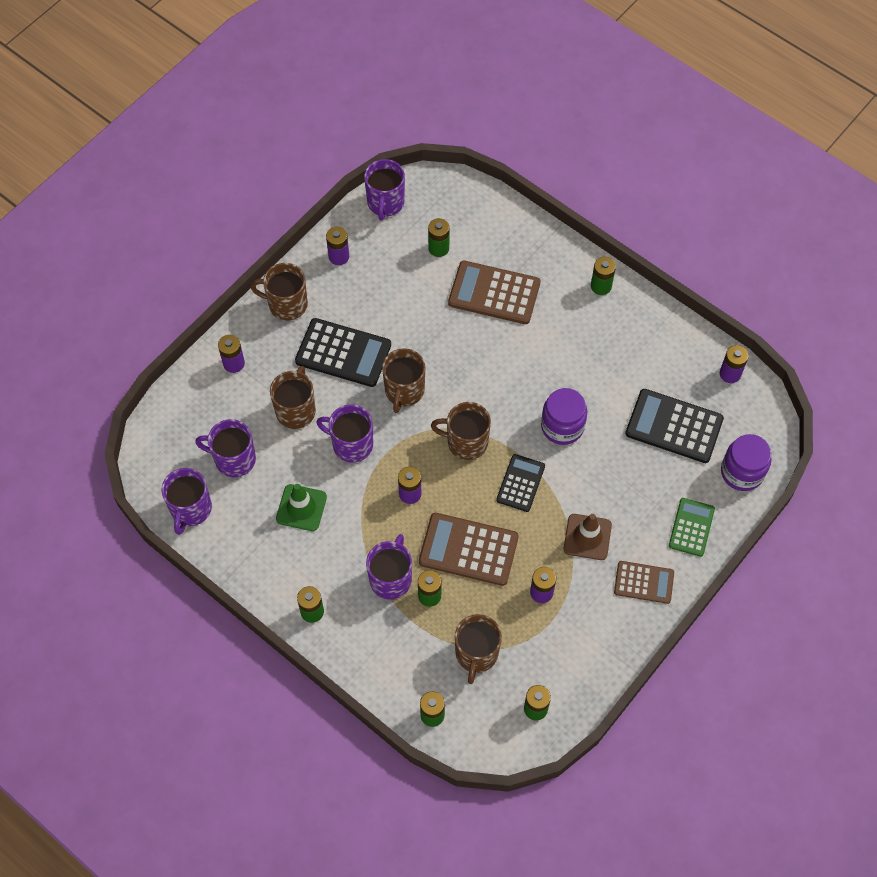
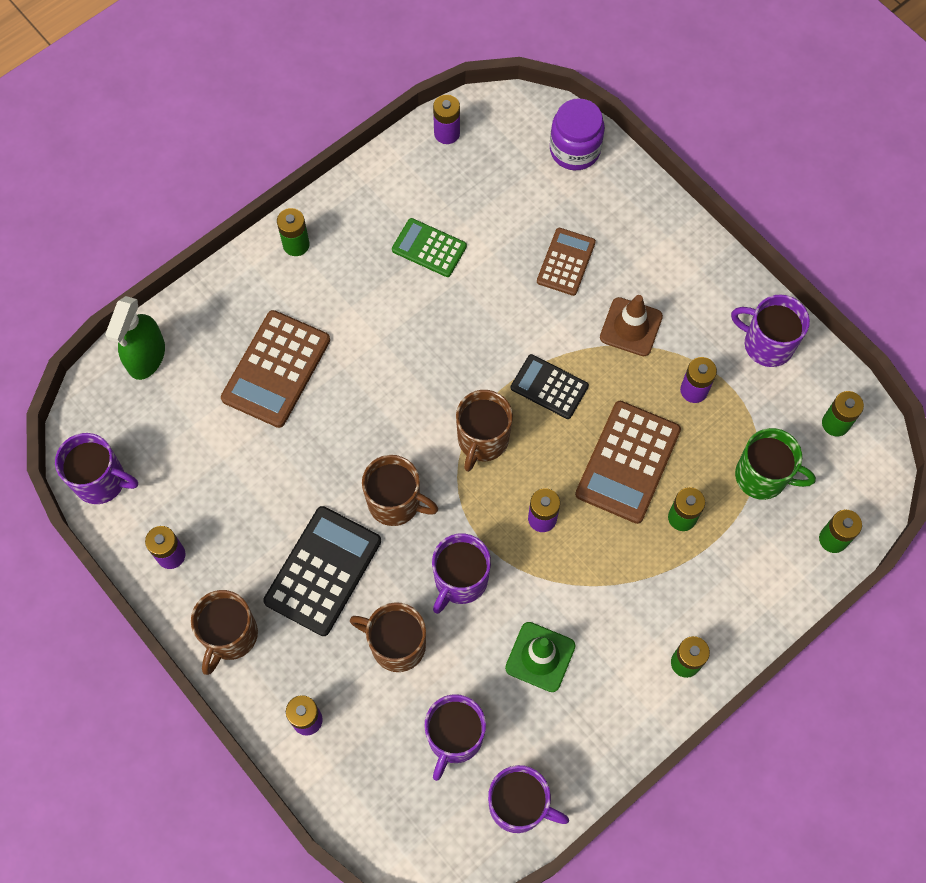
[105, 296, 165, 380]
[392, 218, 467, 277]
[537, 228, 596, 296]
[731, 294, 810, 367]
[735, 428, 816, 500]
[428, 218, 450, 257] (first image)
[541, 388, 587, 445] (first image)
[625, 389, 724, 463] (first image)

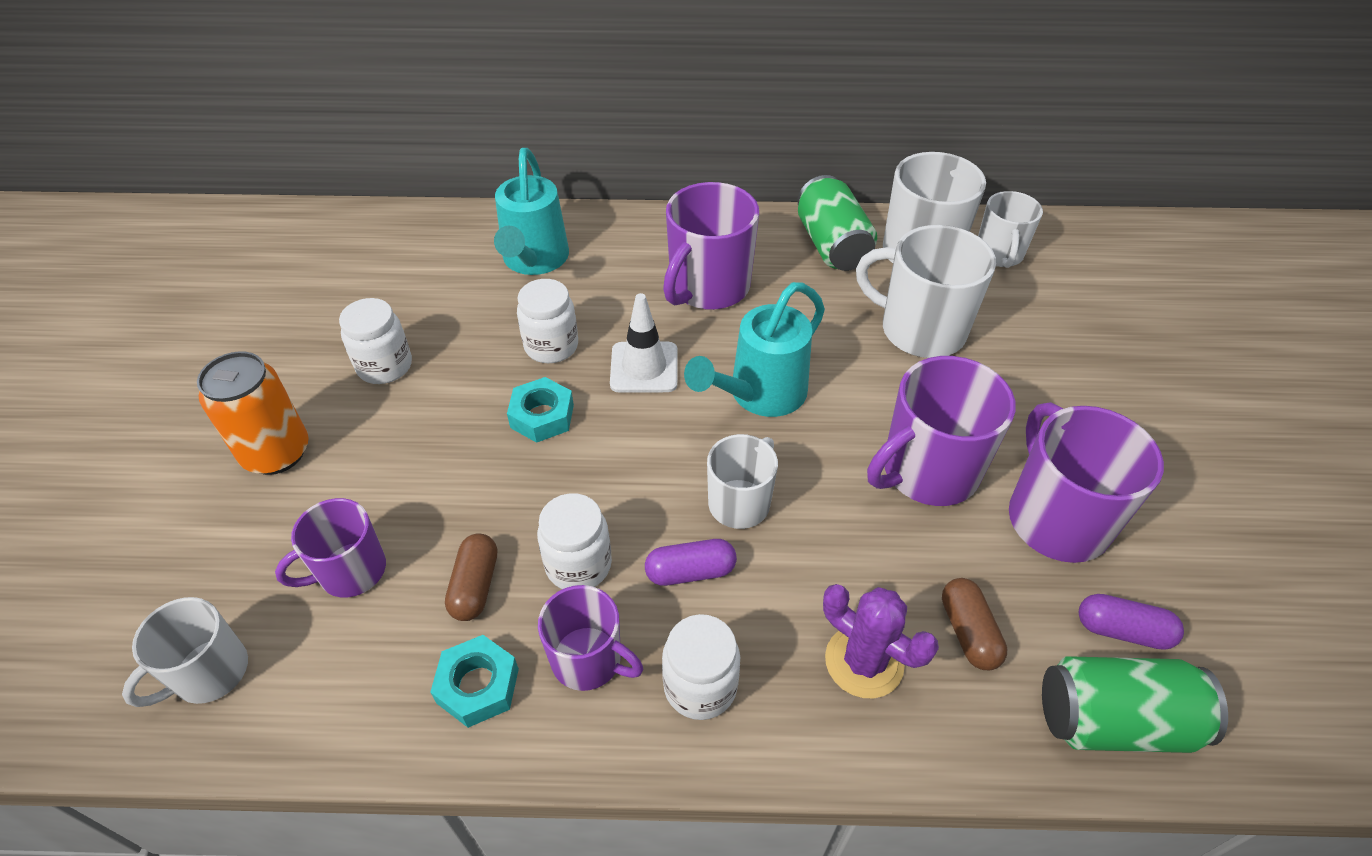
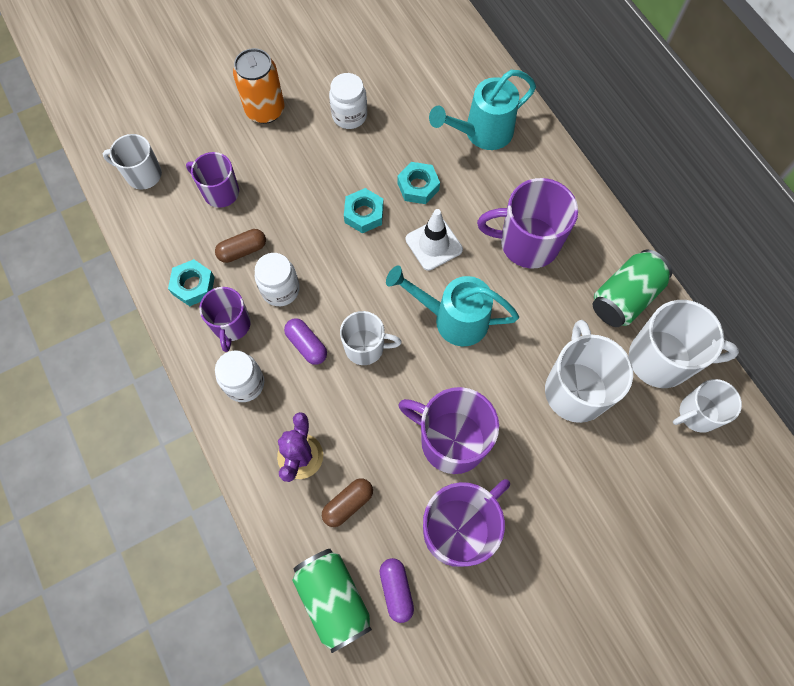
[397, 162, 440, 204]

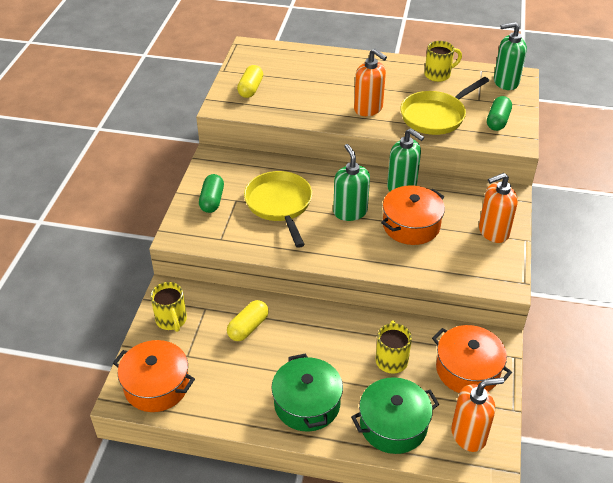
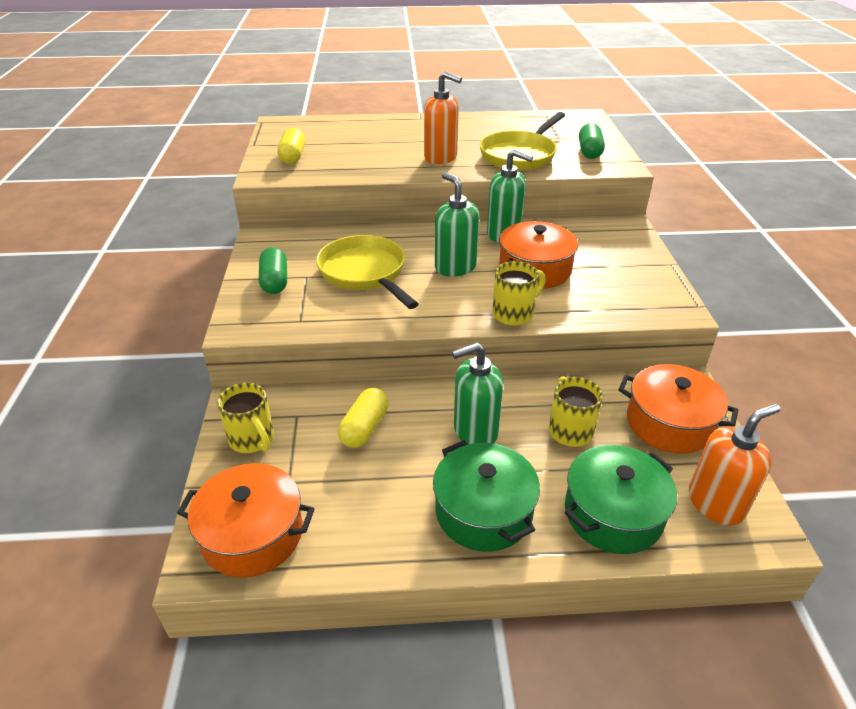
[452, 342, 503, 444]
[492, 261, 546, 326]
[479, 173, 518, 243] (first image)

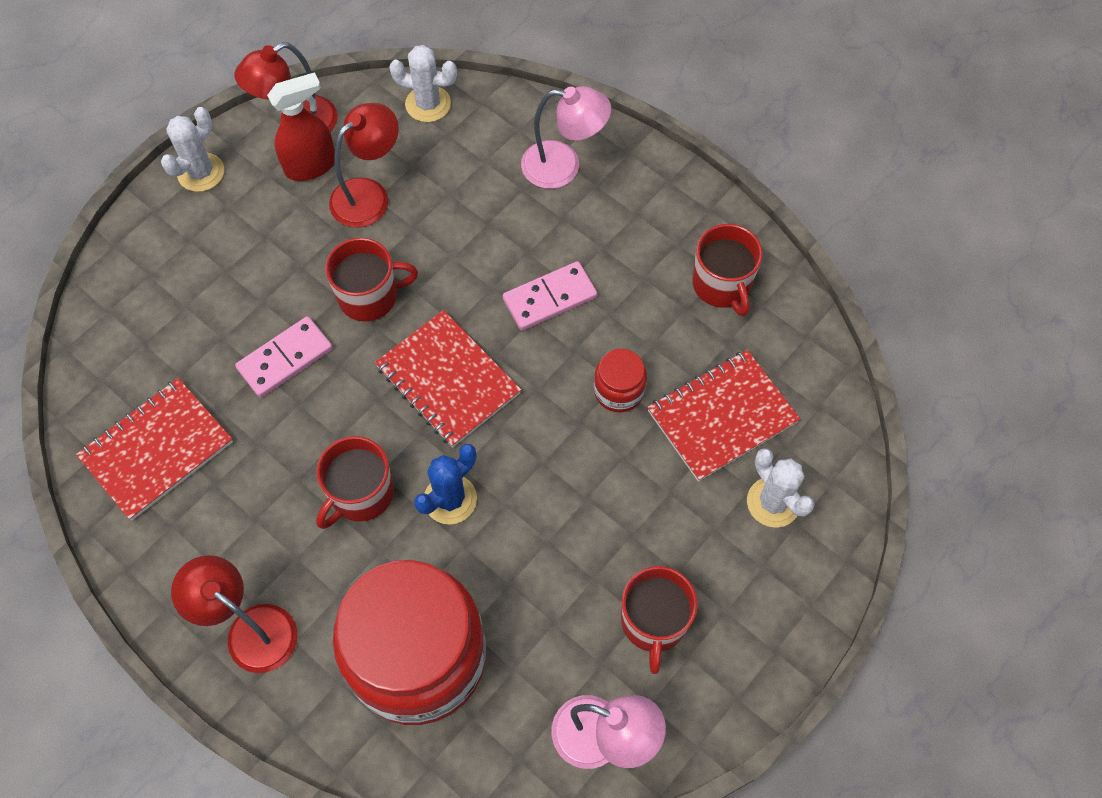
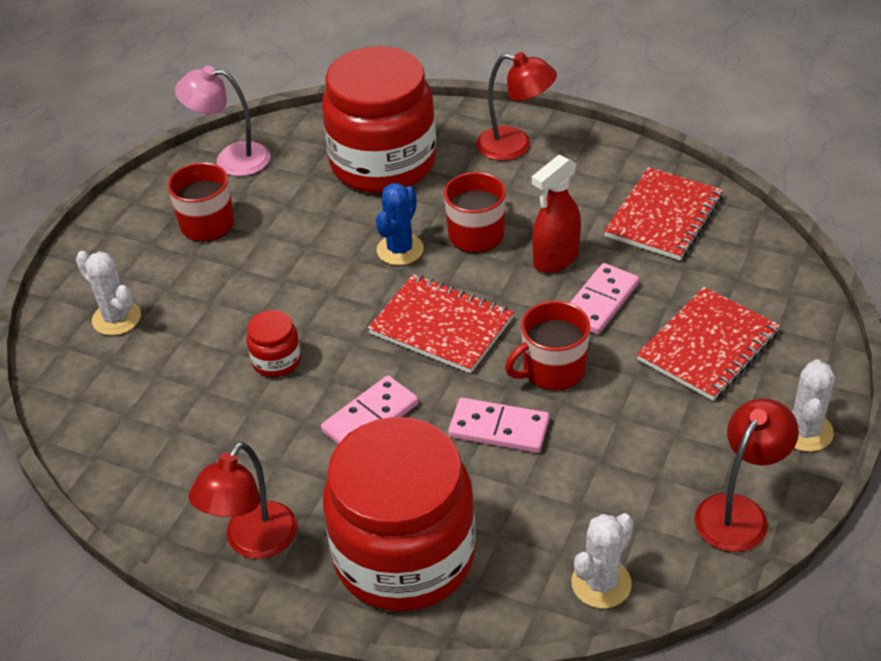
[189, 442, 297, 559]
[323, 417, 476, 612]
[448, 398, 549, 453]
[532, 154, 581, 273]
[571, 513, 634, 608]
[637, 287, 780, 401]
[692, 224, 763, 317] (first image)

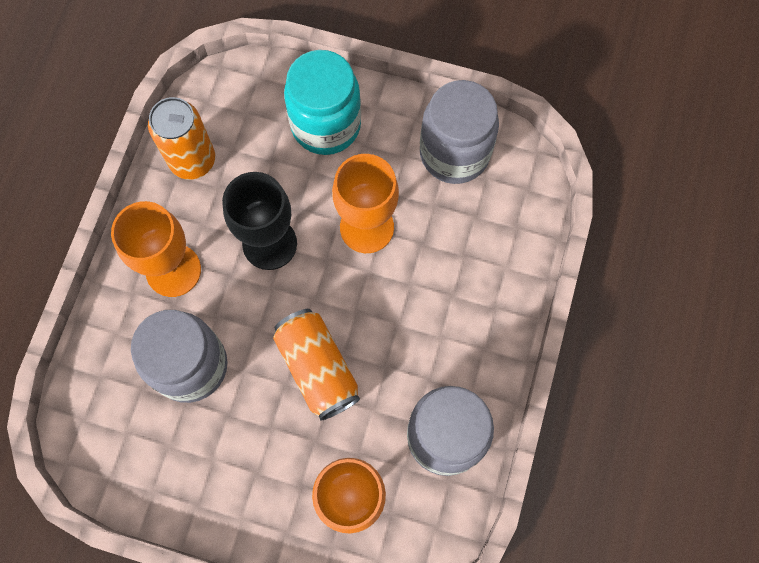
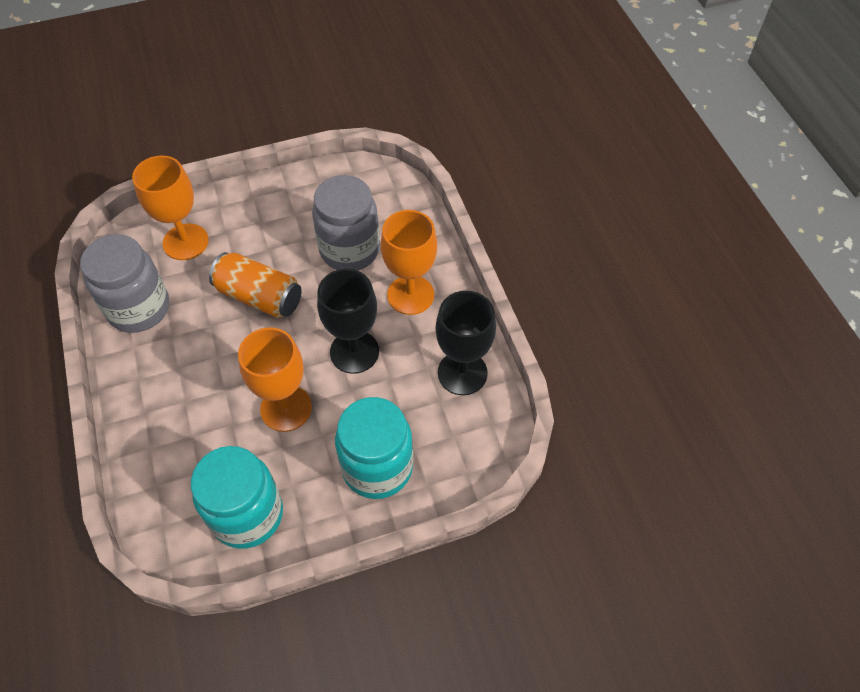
[191, 446, 283, 549]
[436, 291, 496, 395]

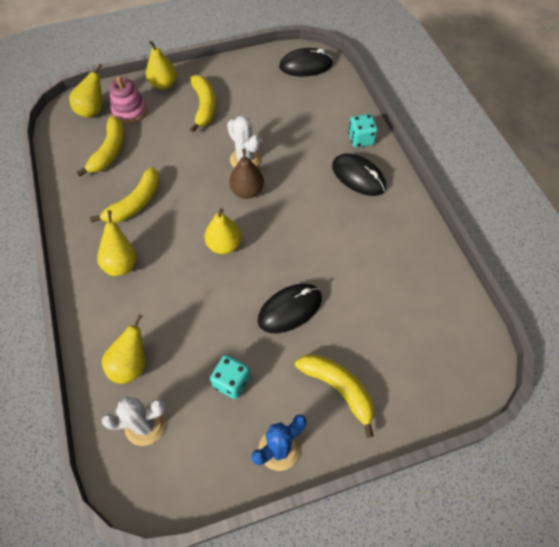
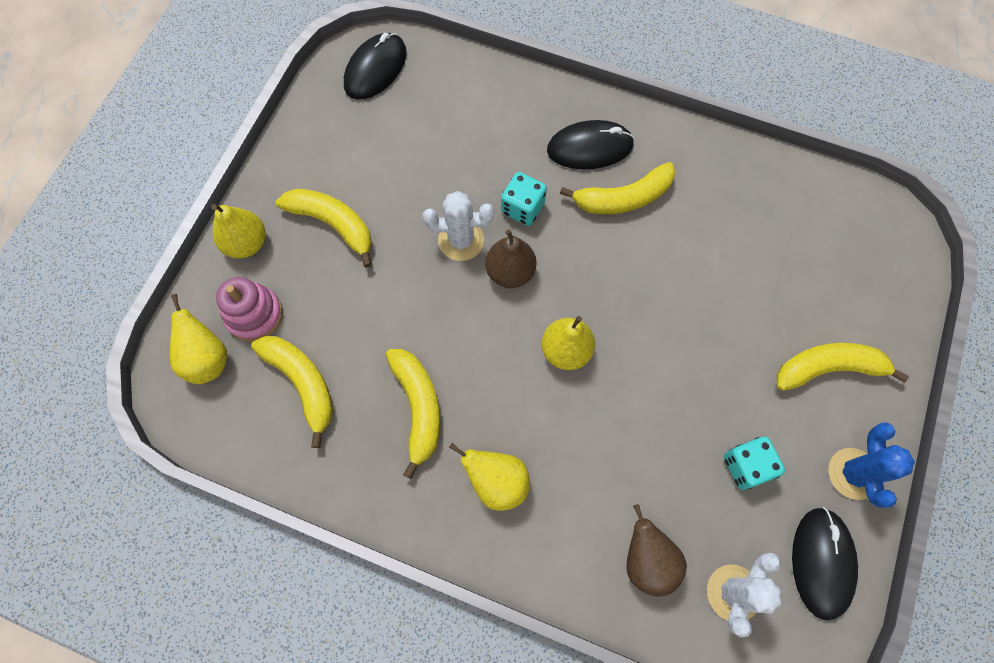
[501, 172, 547, 226]
[560, 162, 675, 214]
[626, 504, 687, 597]
[792, 507, 858, 620]

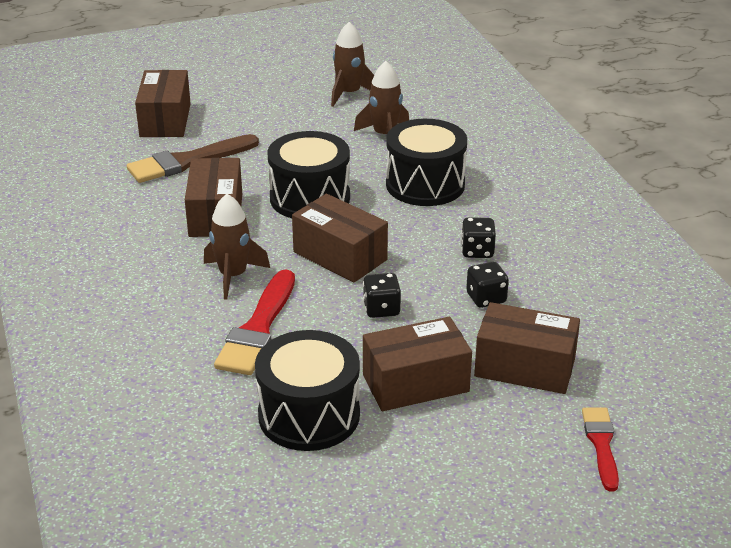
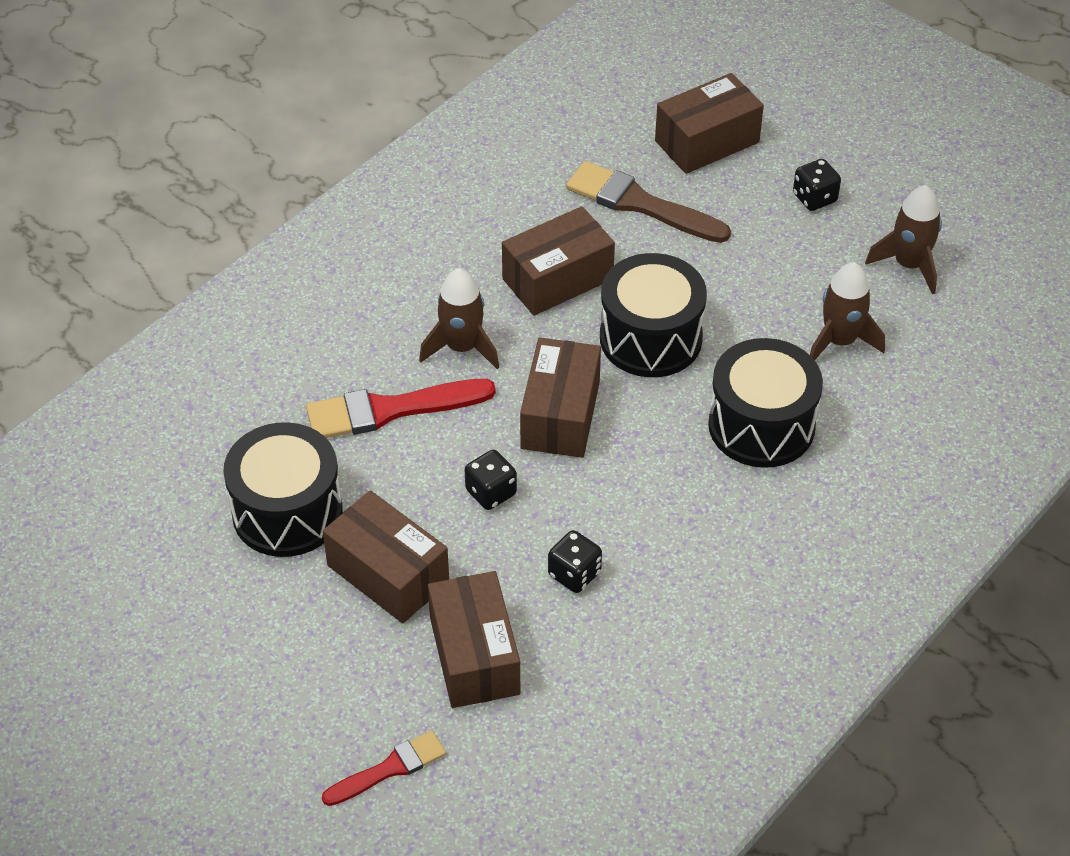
[793, 159, 841, 211]

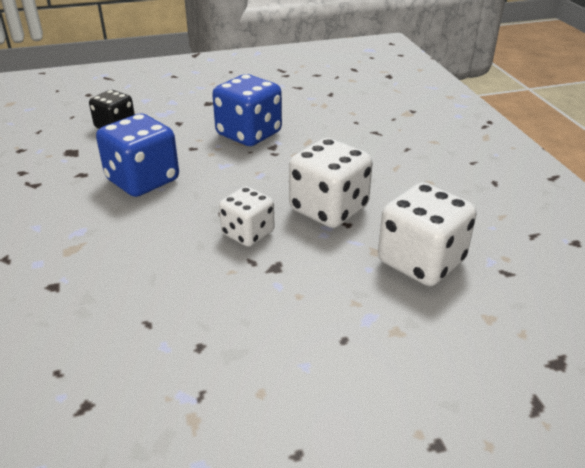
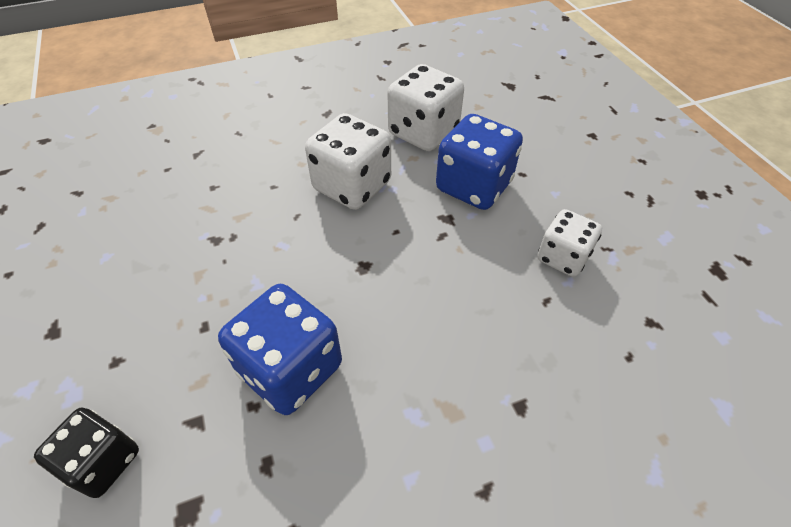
[436, 114, 523, 210]
[537, 209, 602, 277]

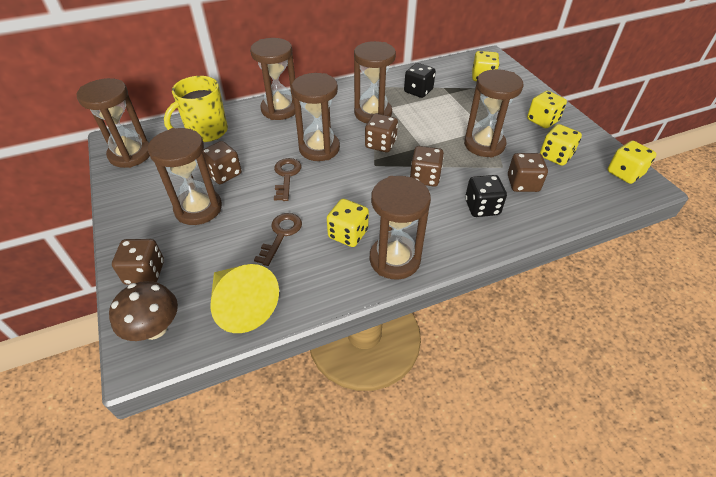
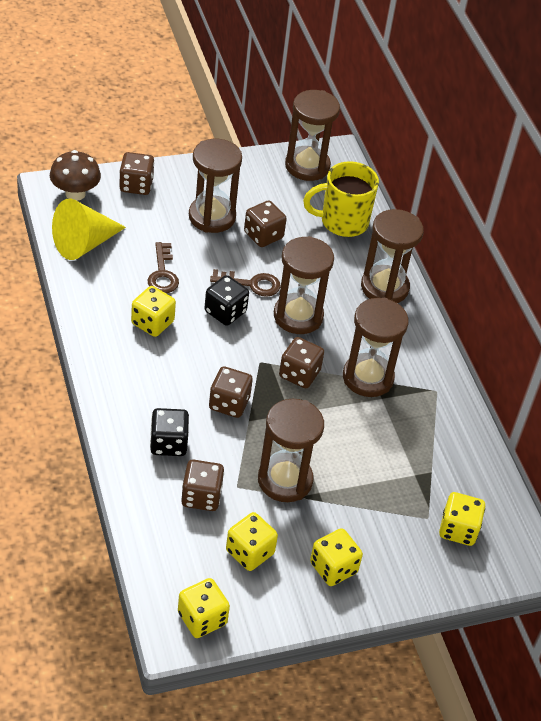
[147, 242, 179, 293]
[204, 275, 249, 326]
[303, 161, 379, 237]
[370, 176, 431, 280] (first image)

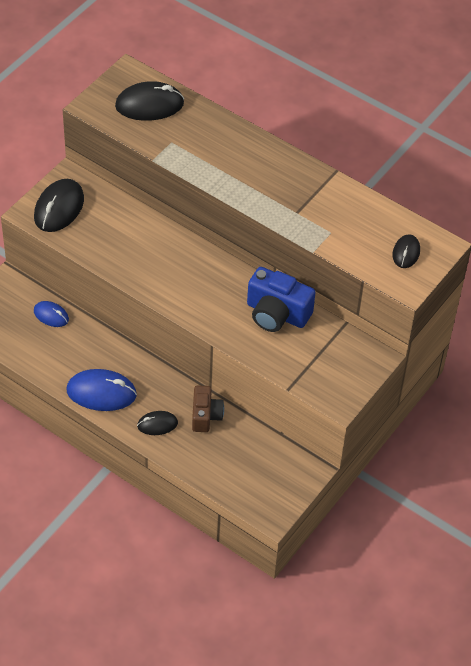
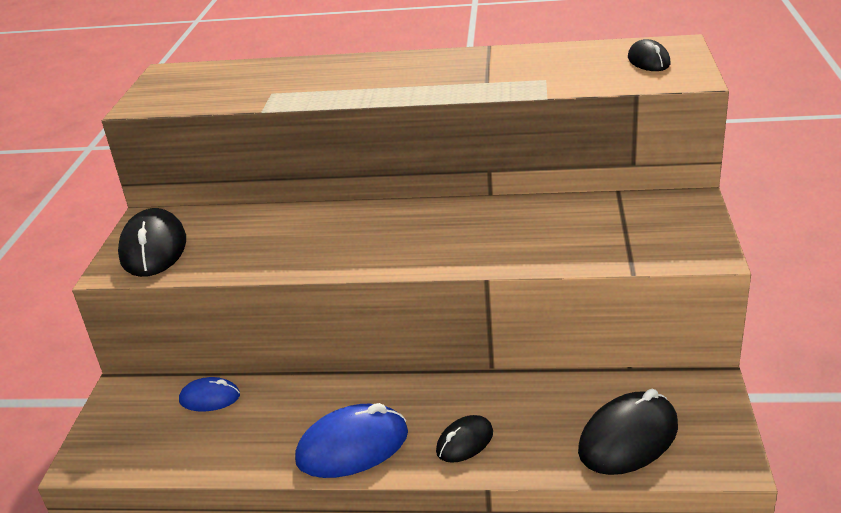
[578, 389, 678, 475]
[192, 385, 224, 432] (first image)
[247, 267, 316, 332] (first image)

